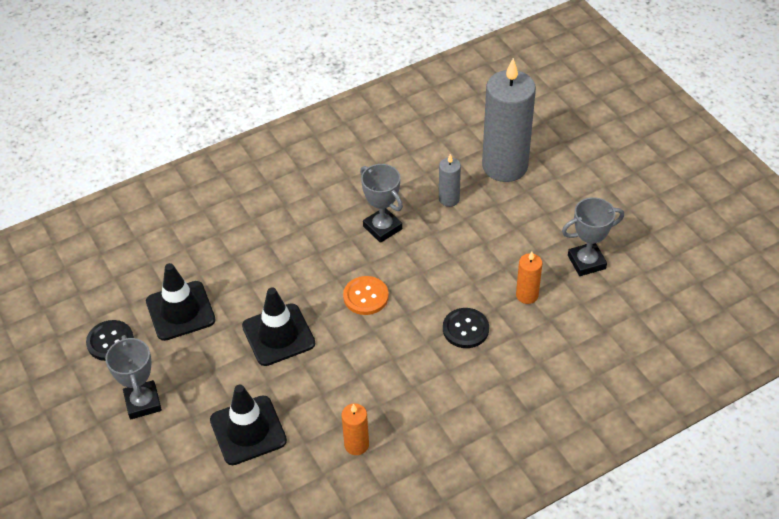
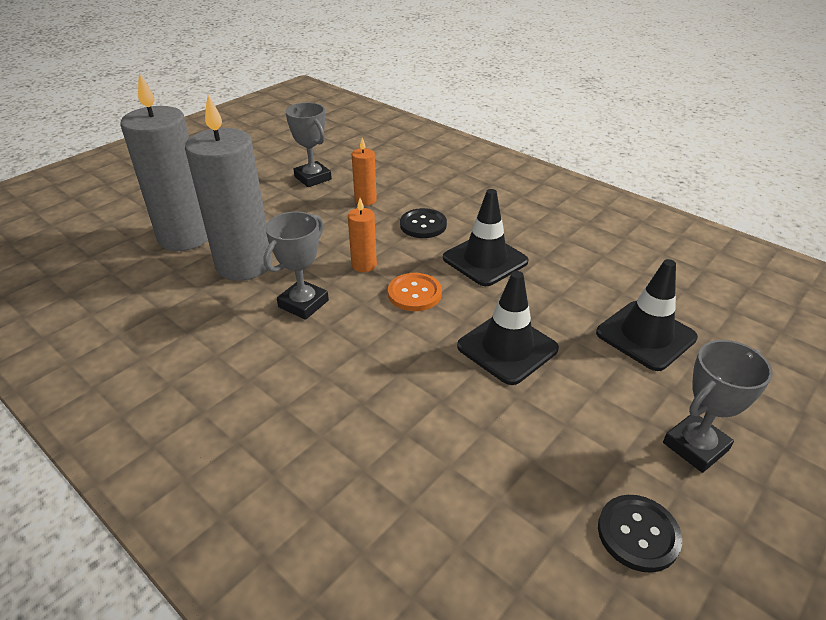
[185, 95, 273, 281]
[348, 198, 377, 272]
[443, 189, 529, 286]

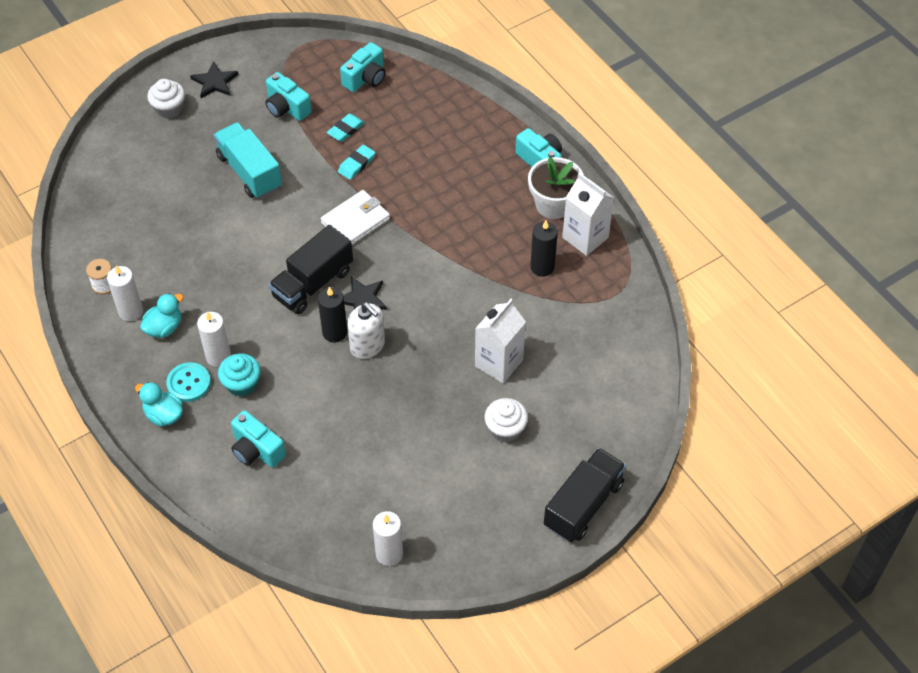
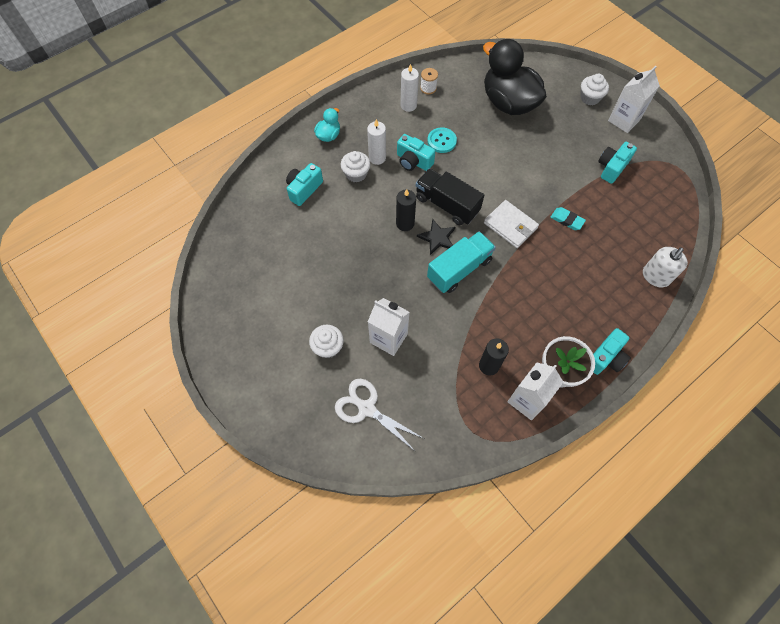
[335, 379, 425, 452]
[341, 151, 370, 183]
[397, 134, 435, 171]
[427, 127, 457, 153]
[427, 231, 496, 293]
[483, 39, 547, 115]
[608, 65, 660, 133]
[643, 247, 688, 287]
[140, 293, 184, 338] (first image)
[327, 113, 365, 142] (first image)
[373, 511, 403, 566] (first image)
[544, 448, 626, 542] (first image)

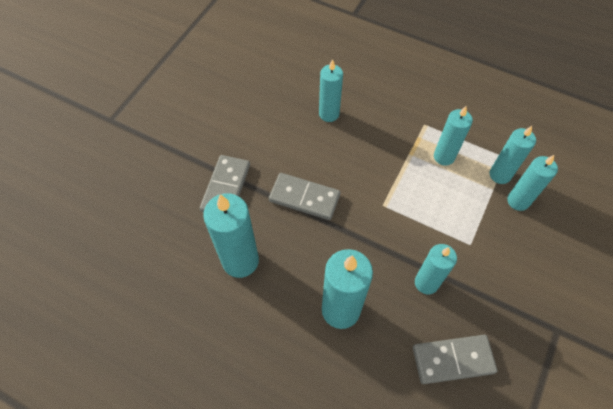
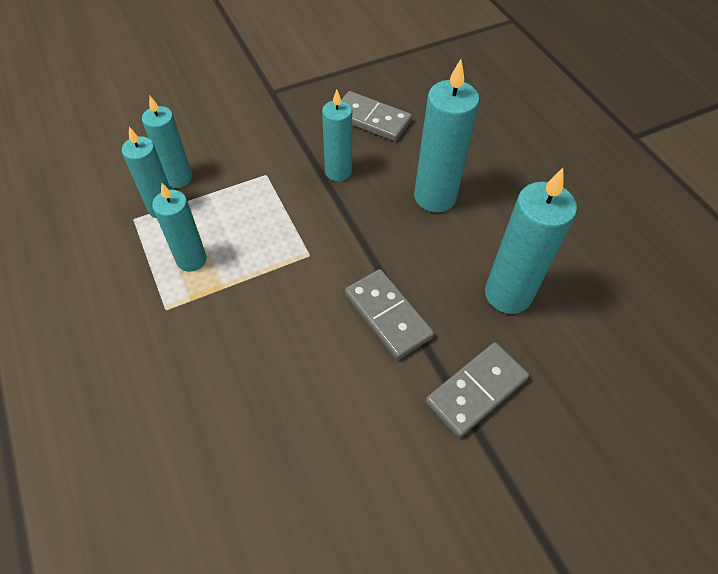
[319, 59, 343, 122] (first image)

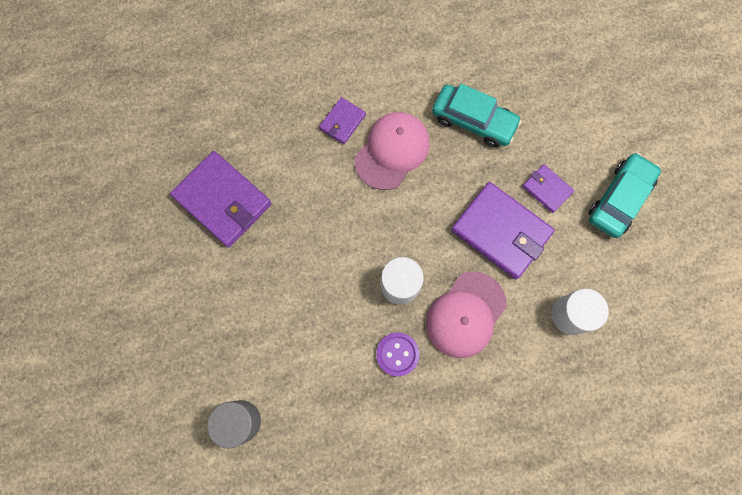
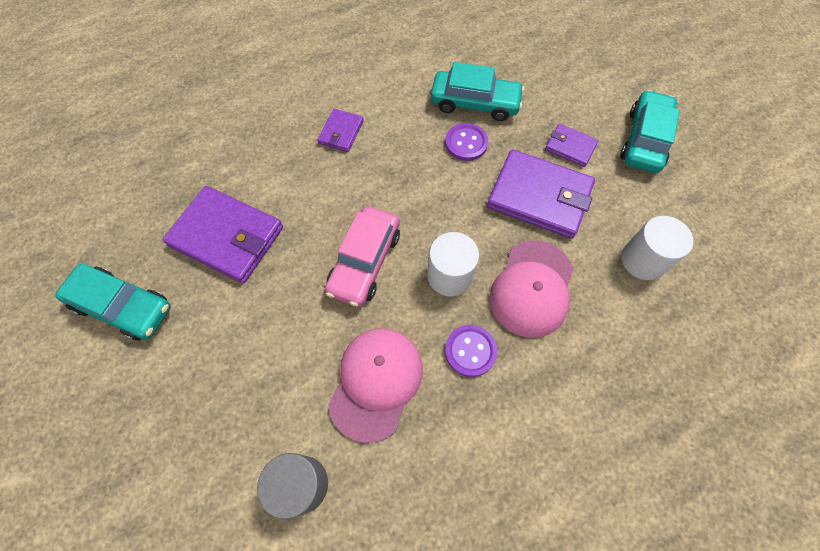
[55, 264, 171, 341]
[325, 206, 400, 307]
[328, 328, 423, 443]
[445, 123, 488, 161]

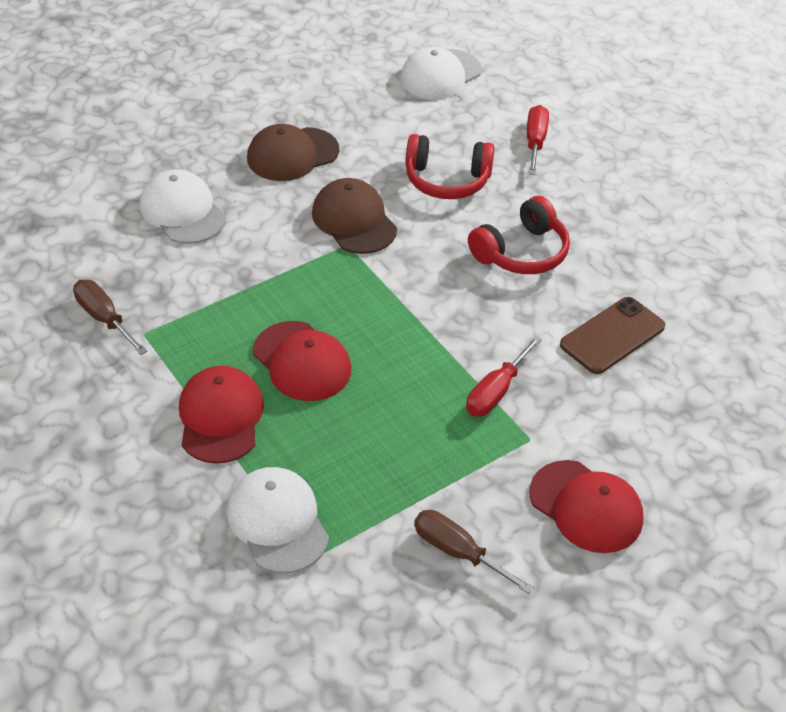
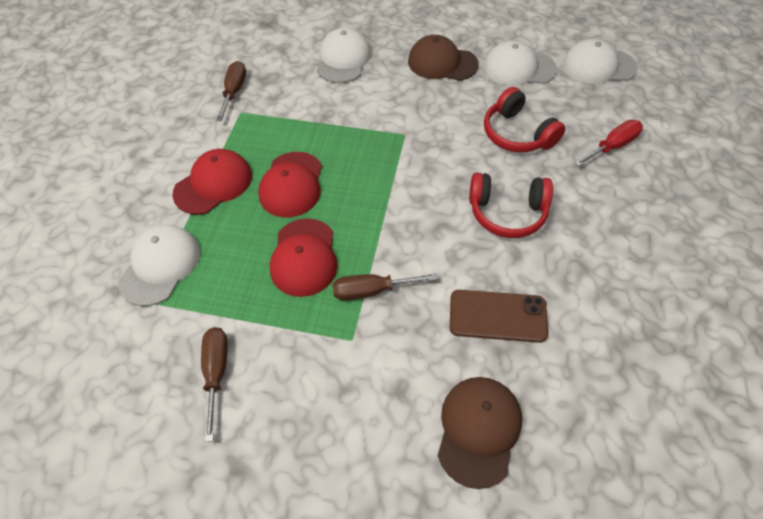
[270, 218, 338, 297]
[333, 273, 437, 301]
[438, 377, 522, 489]
[484, 41, 557, 86]

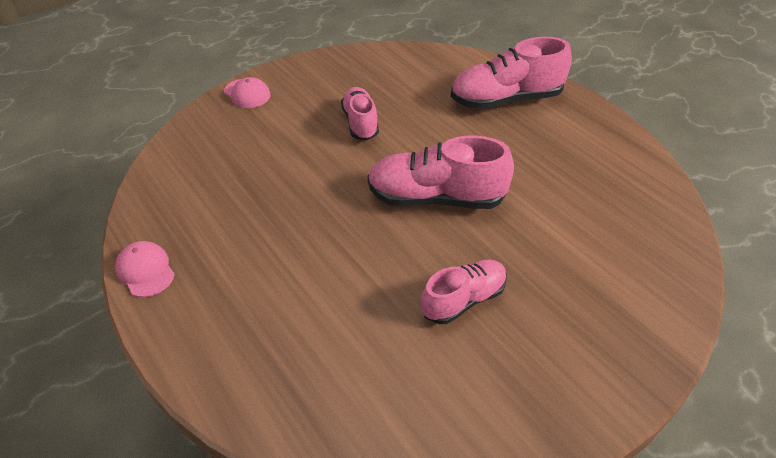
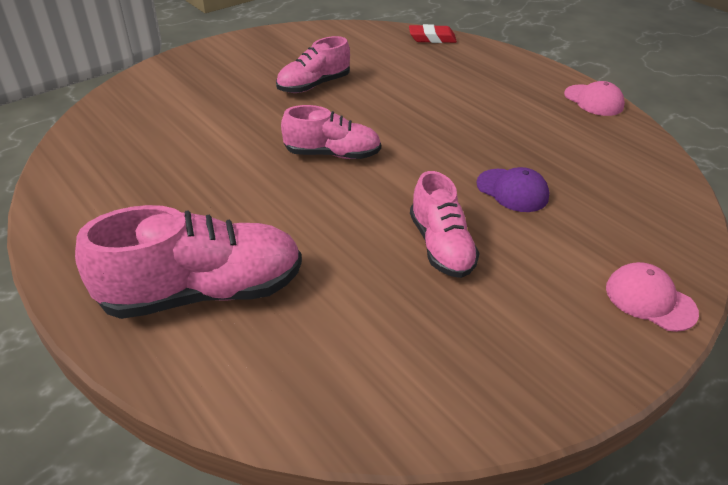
[281, 105, 381, 159]
[409, 24, 457, 43]
[476, 167, 549, 212]

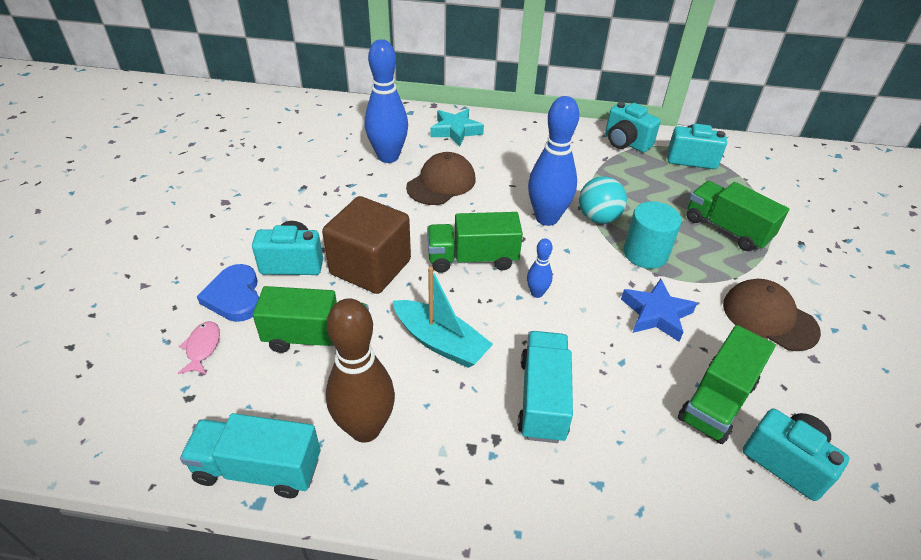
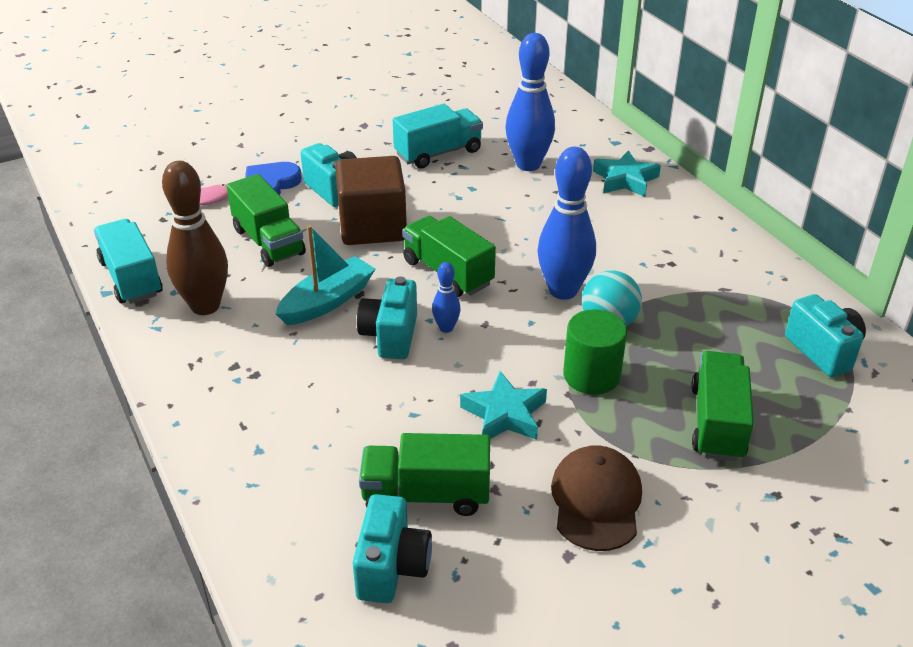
[276, 225, 375, 325]
[357, 277, 417, 359]
[393, 104, 483, 168]
[460, 371, 547, 440]
[563, 309, 627, 395]
[406, 152, 476, 205] (first image)

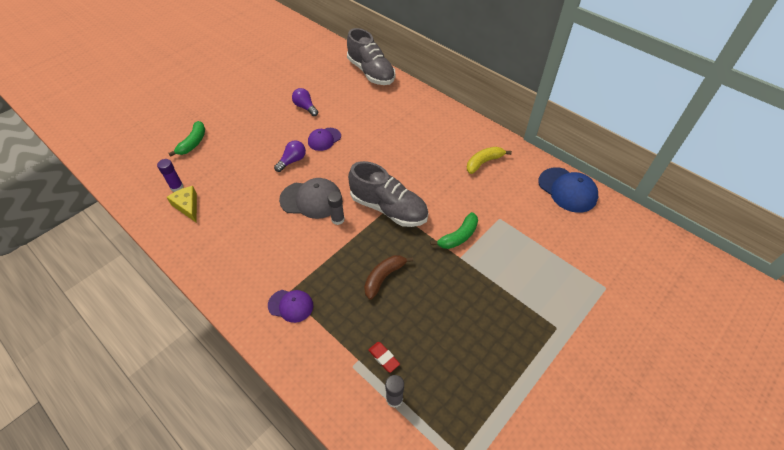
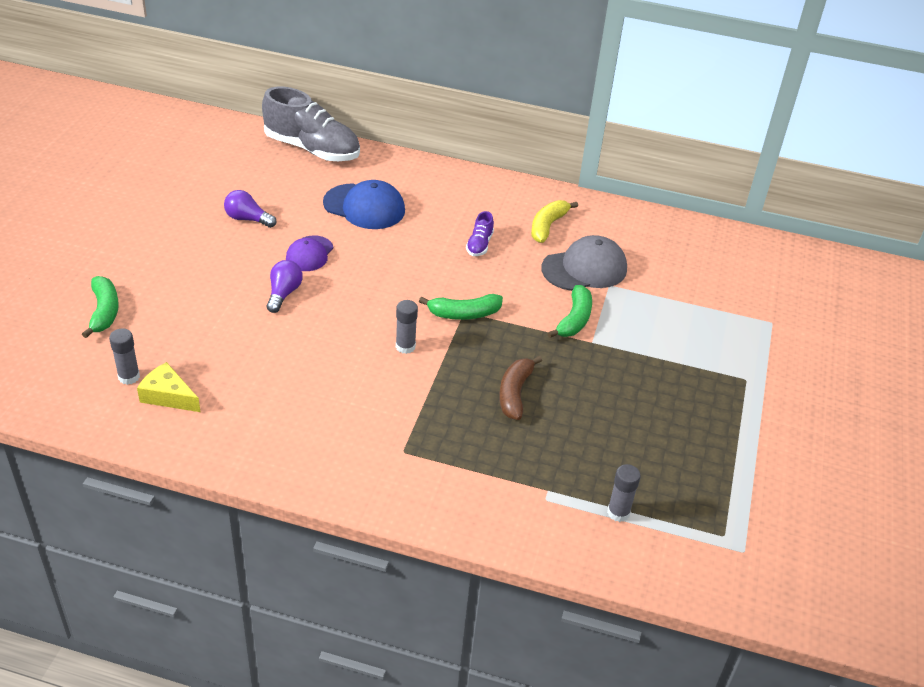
[109, 328, 140, 385]
[323, 180, 405, 229]
[419, 294, 503, 320]
[466, 211, 494, 256]
[541, 235, 627, 291]
[268, 290, 313, 323] (first image)
[368, 342, 400, 373] (first image)

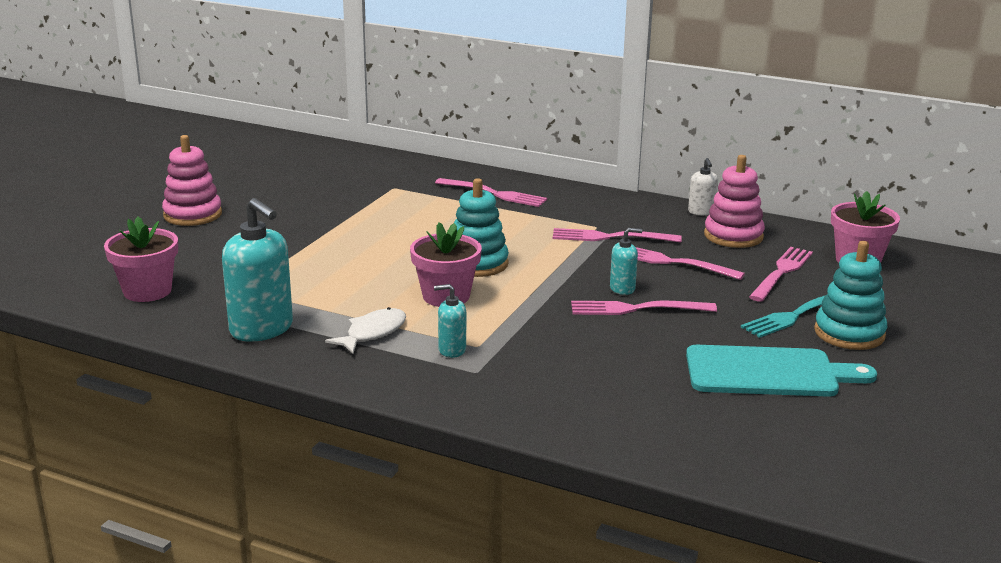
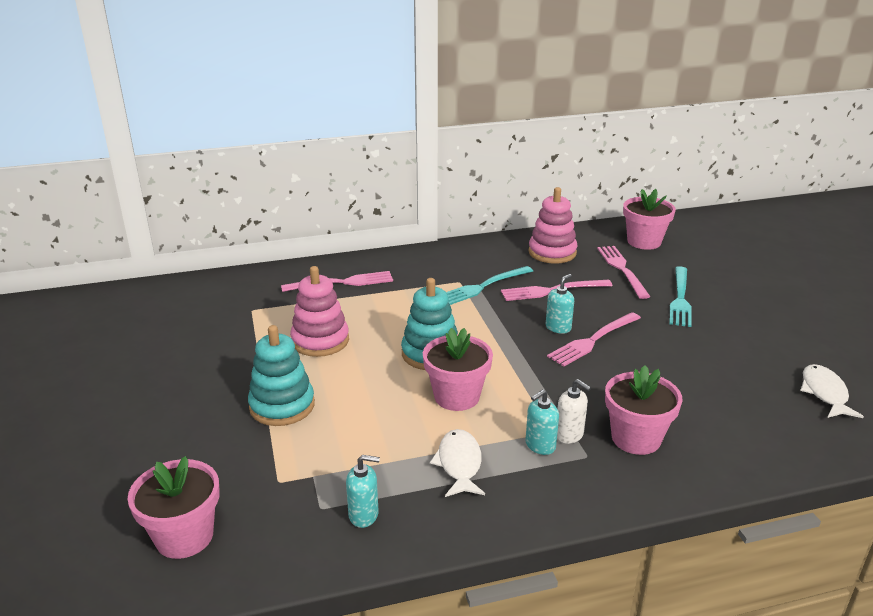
[248, 325, 315, 426]
[290, 266, 349, 357]
[346, 455, 380, 528]
[446, 266, 533, 305]
[557, 379, 591, 444]
[605, 366, 683, 455]
[800, 364, 864, 418]
[686, 345, 877, 397] (first image)

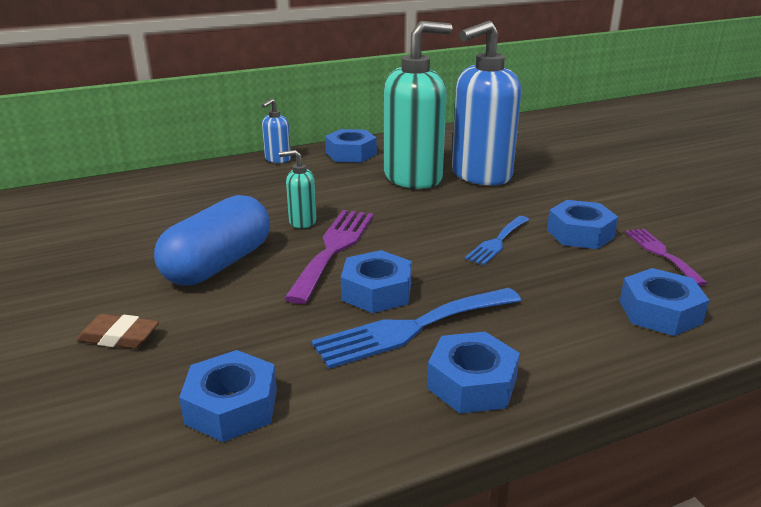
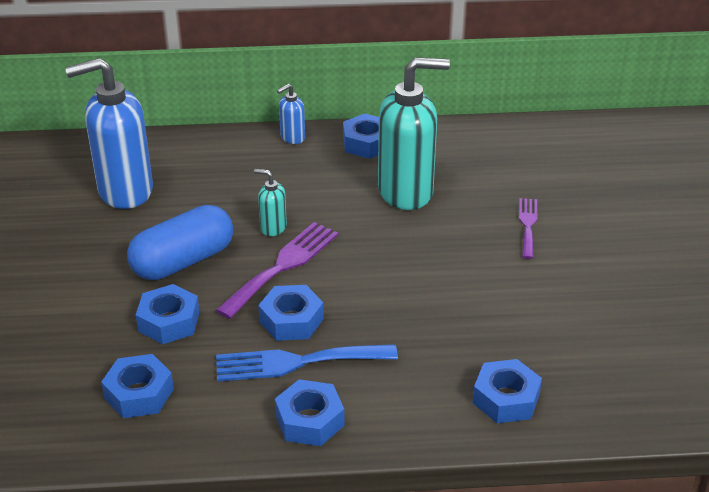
[65, 58, 153, 209]
[136, 284, 200, 344]
[519, 198, 537, 259]
[77, 314, 159, 349] (first image)
[465, 216, 529, 265] (first image)

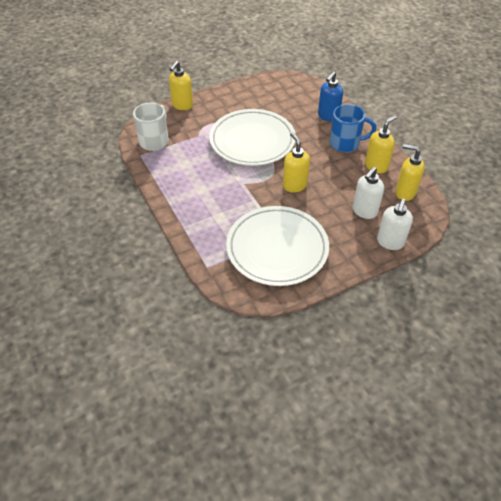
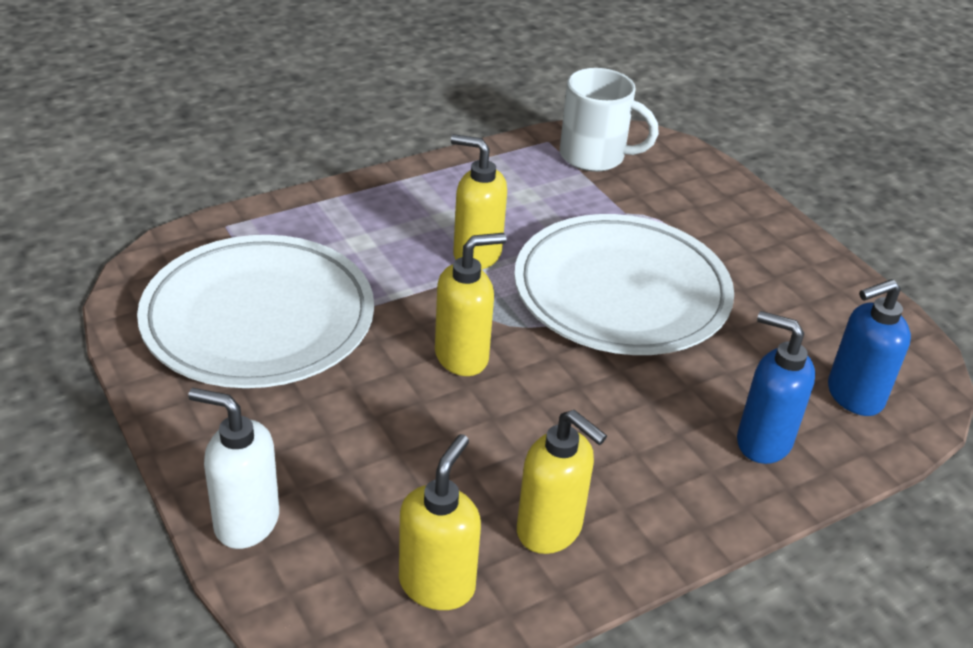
[451, 134, 507, 270]
[828, 279, 911, 416]
[330, 104, 376, 153] (first image)
[353, 167, 384, 219] (first image)

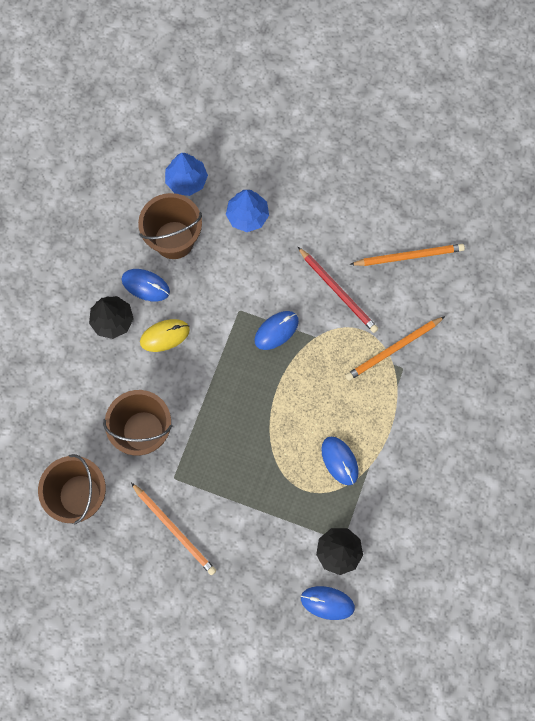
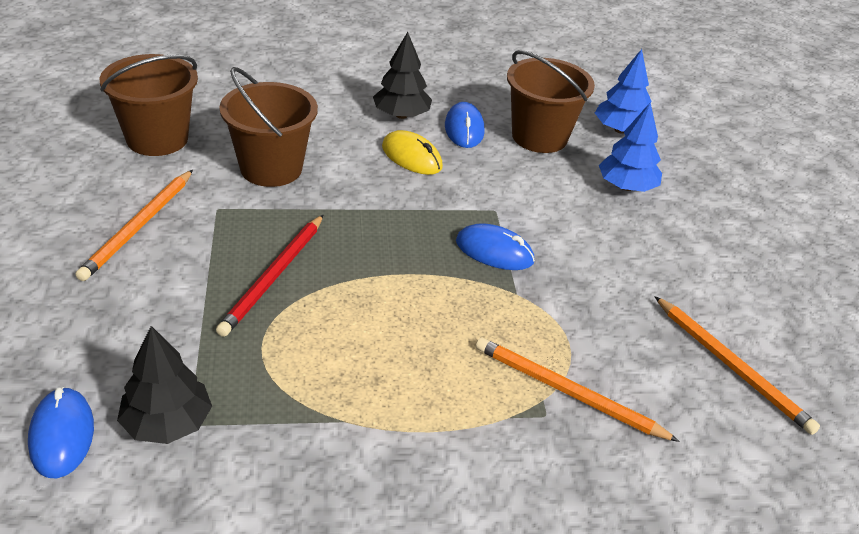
[216, 215, 323, 337]
[321, 437, 359, 485] (first image)

